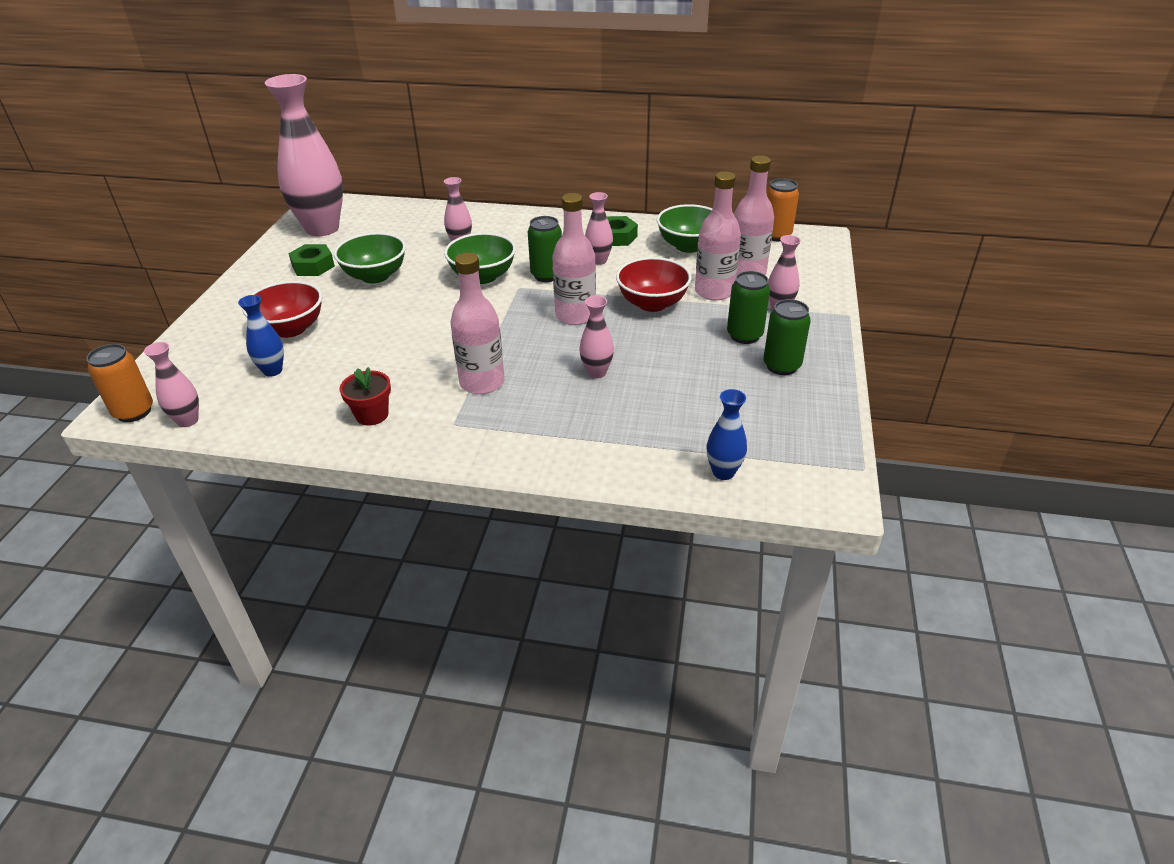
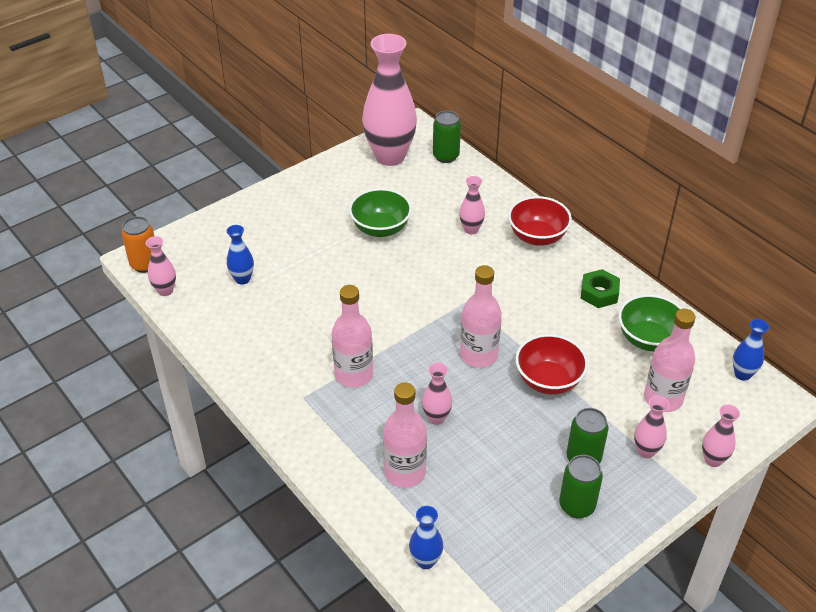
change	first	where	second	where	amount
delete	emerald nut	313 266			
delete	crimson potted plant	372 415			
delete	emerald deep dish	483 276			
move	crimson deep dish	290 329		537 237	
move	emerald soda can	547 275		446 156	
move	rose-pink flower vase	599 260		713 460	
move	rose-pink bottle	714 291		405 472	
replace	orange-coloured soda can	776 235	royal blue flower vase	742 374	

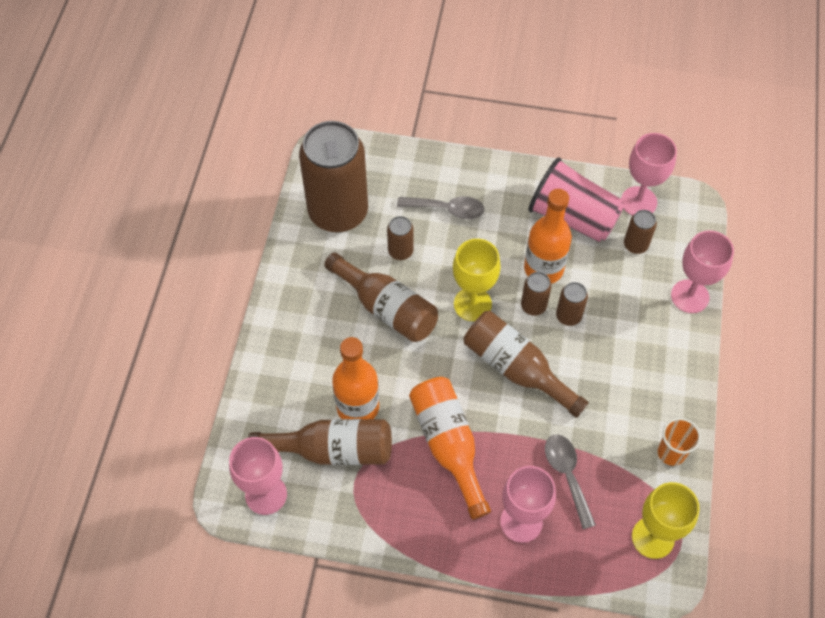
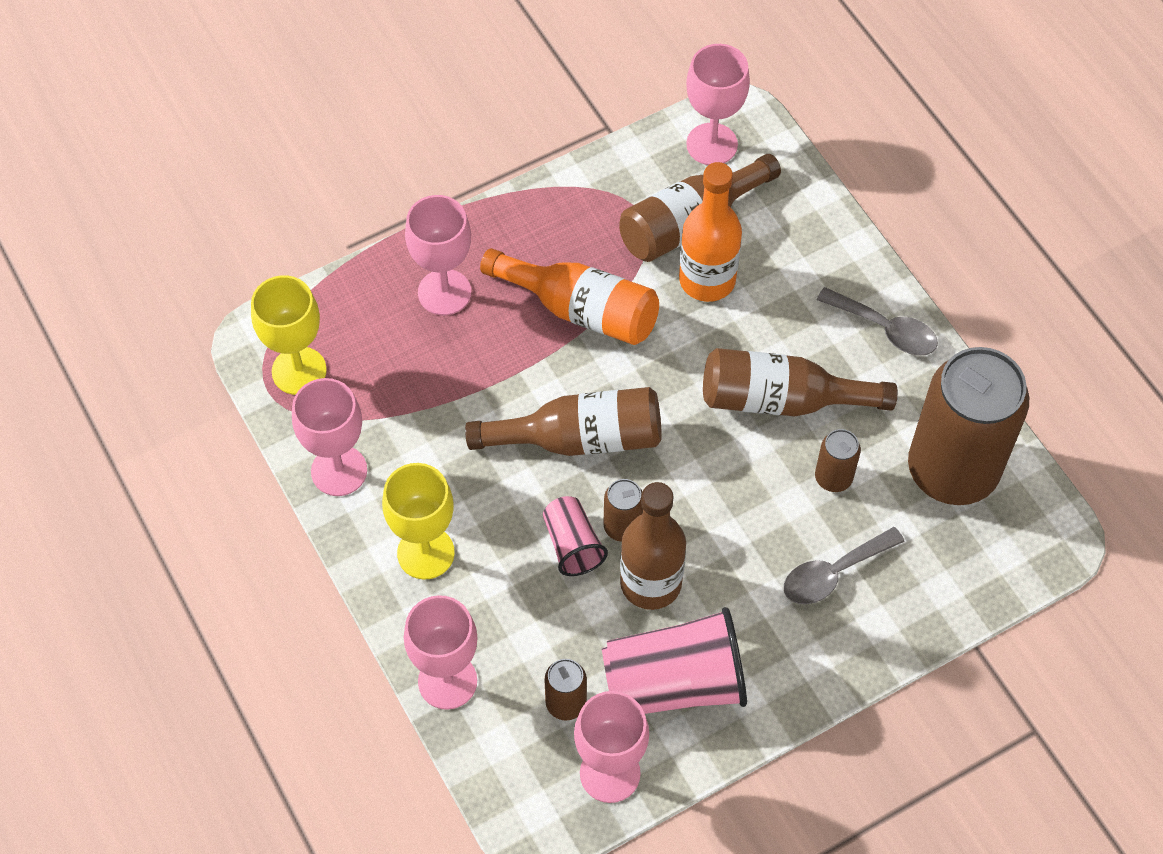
change	first	where	second	where	amount
move	bright yellow wine glass	472 304		425 553	
move	ash-grey spoon	567 475		885 329	
replace	russet soda can	568 316	rose-pink cup	572 545	
replace	orange-coloured cup	671 453	rose-pink wine glass	339 471	
recolor	orange-coloured bottle	543 269	russet bottle	650 583	

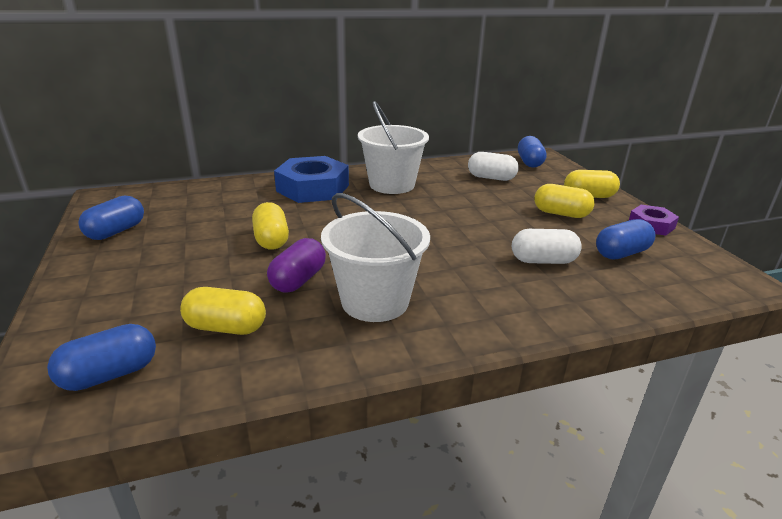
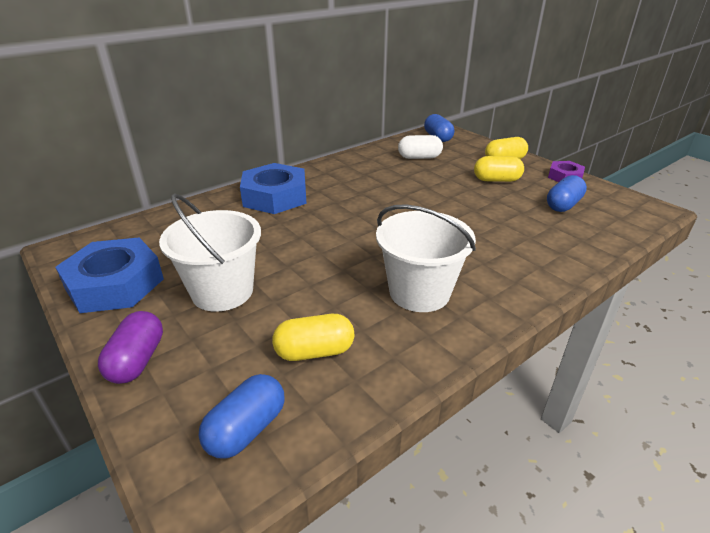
change	first	where	second	where	amount
delete	bright yellow pill shape	271 240			
delete	white pill shape	543 261			
move	violet pill shape	298 280		137 360	
move	white sand bucket	392 185		222 291	
replace	royal blue pill shape	116 231	royal blue nut	115 284	

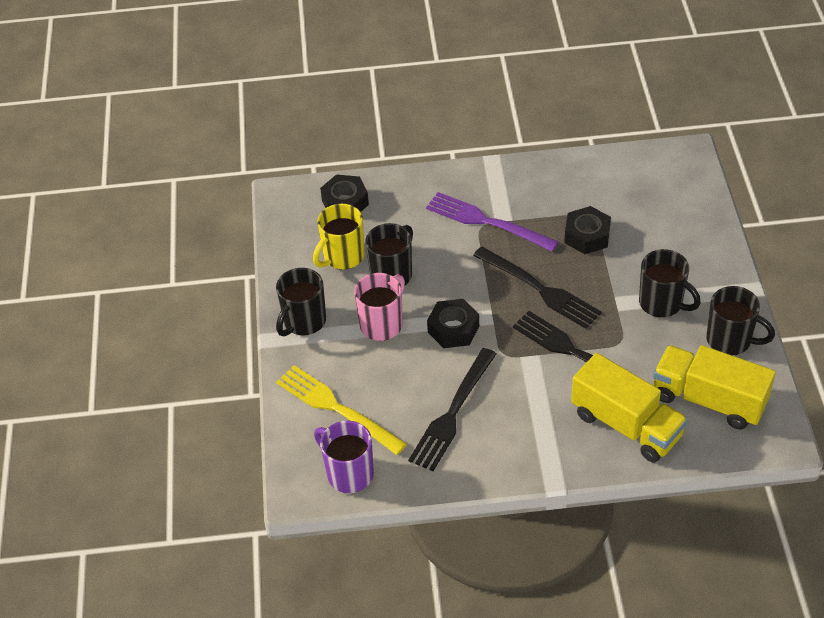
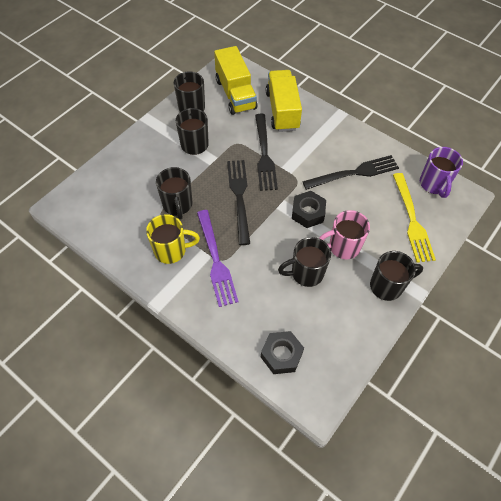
change	first	where	second	where	amount
move	bright yellow mug	342 257		171 250	
replace	jet-black nut	587 236	jet-black mug	177 205	

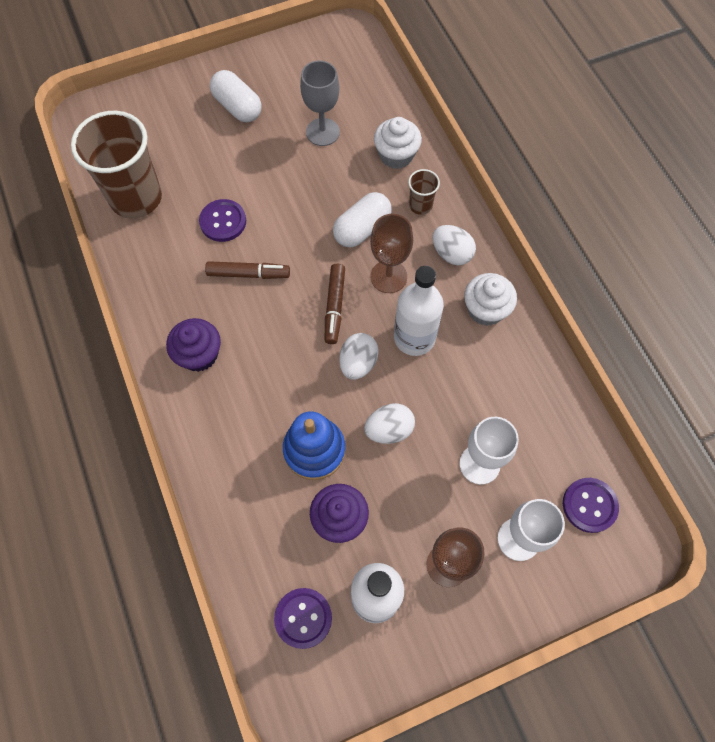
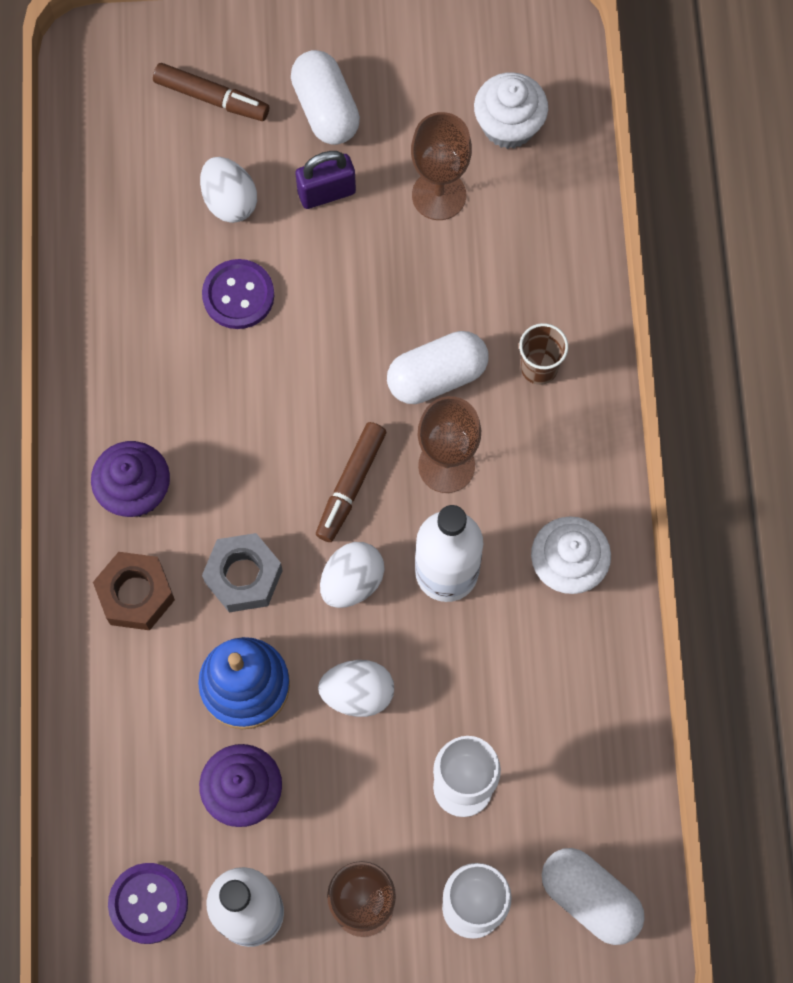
change	first	where	second	where	amount
delete	russet cup	136 198			
insert			russet nut	136 594	
insert			ash-grey nut	243 576	
insert			violet padlock	326 192	
move	russet felt pen	248 274		211 98	
move	white muffin	396 155		508 126	
move	white toy egg	451 254		230 201	
replace	violet button	589 505	white pill shape	590 898	
recolor	ash-grey wine glass	322 132	russet wine glass	439 195	

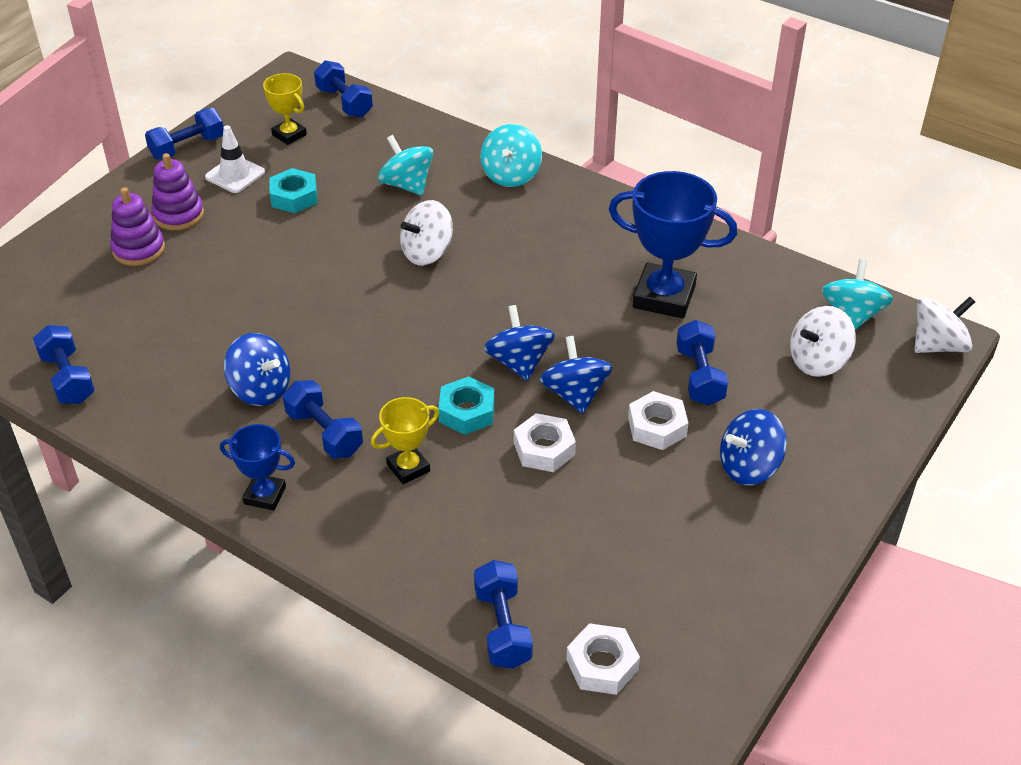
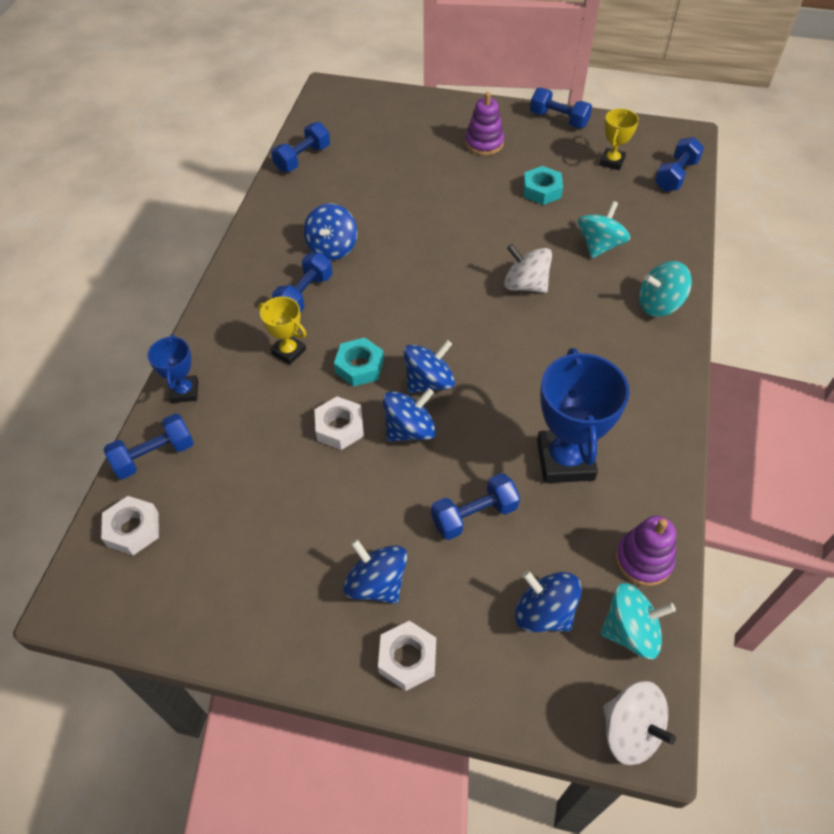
change	first	where	second	where	amount
delete	white safety cone	235 175			
move	violet stacking rings	139 249		643 560	
move	royal blue trophy	265 495		184 391	
move	white nut	657 427		407 658	
recolor	white toy top	818 361	royal blue toy top	544 612	

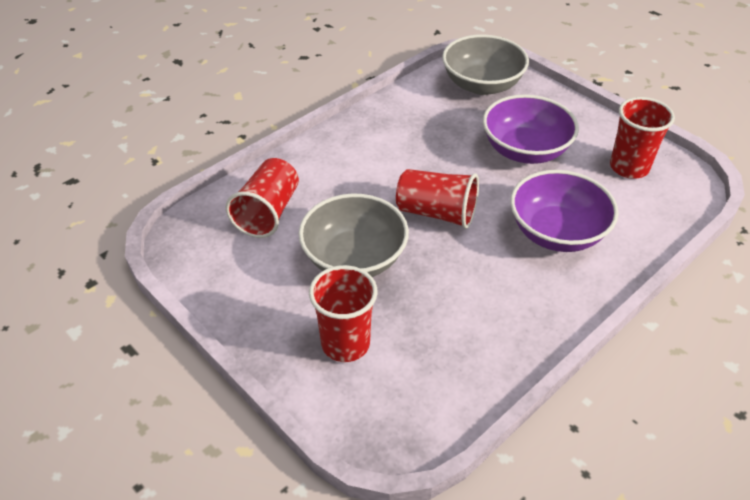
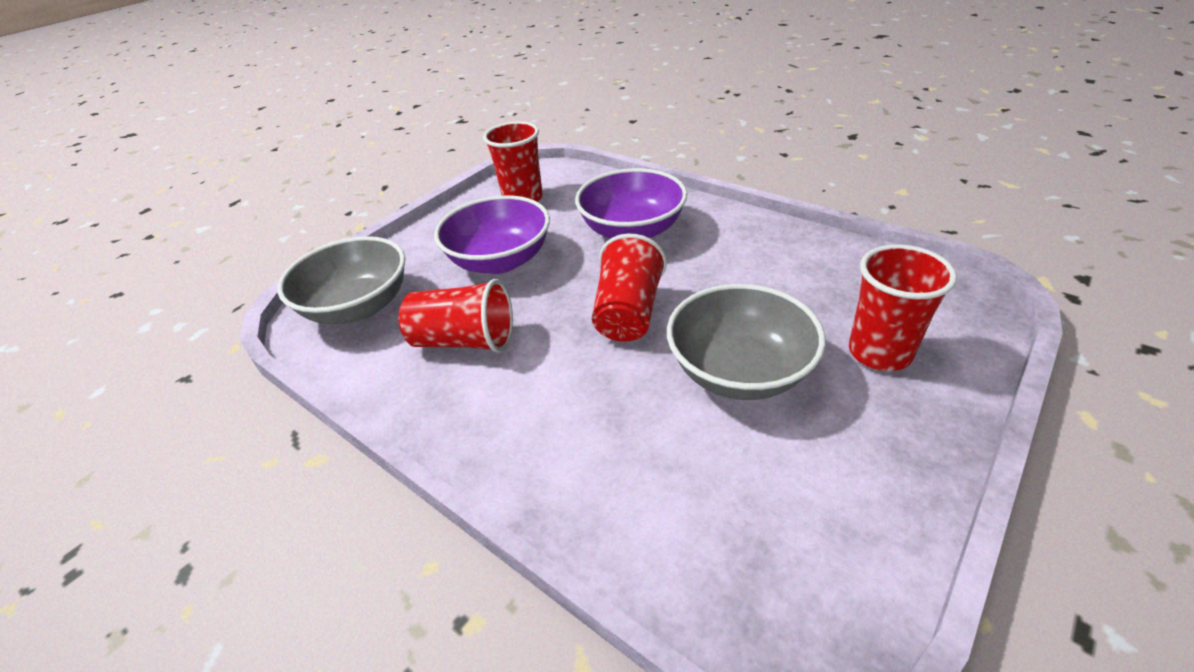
change	first	where	second	where	amount
move	crimson cup	268 213		464 341	

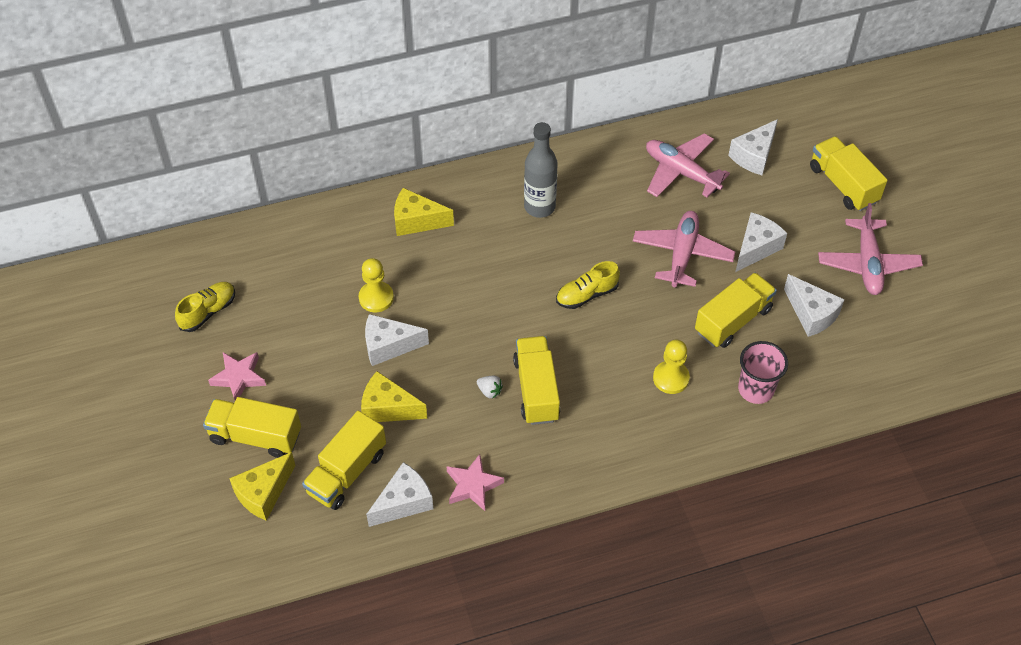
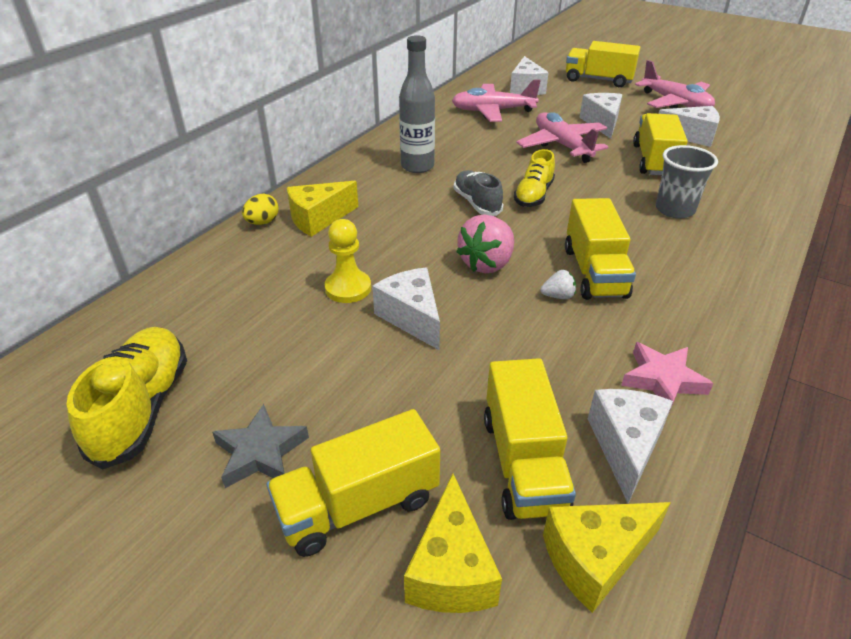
change	first	where	second	where	amount
delete	rose-pink cup	756 389			
insert			bright yellow toy egg	262 222	
insert			ash-grey sneaker	477 203	
insert			rose-pink strawberry	487 264	
move	bright yellow cheese	388 408		595 559	
replace	bright yellow chess pawn	671 378	ash-grey cup	674 210	
recolor	rose-pink five-pointed star	239 377	ash-grey five-pointed star	260 452	
rotate	white cheese	389 346		412 317	105 degrees clockwise
rotate	bright yellow truck	536 390		594 272	135 degrees counterclockwise
resize	bright yellow sneaker	208 312		142 408	x1.51

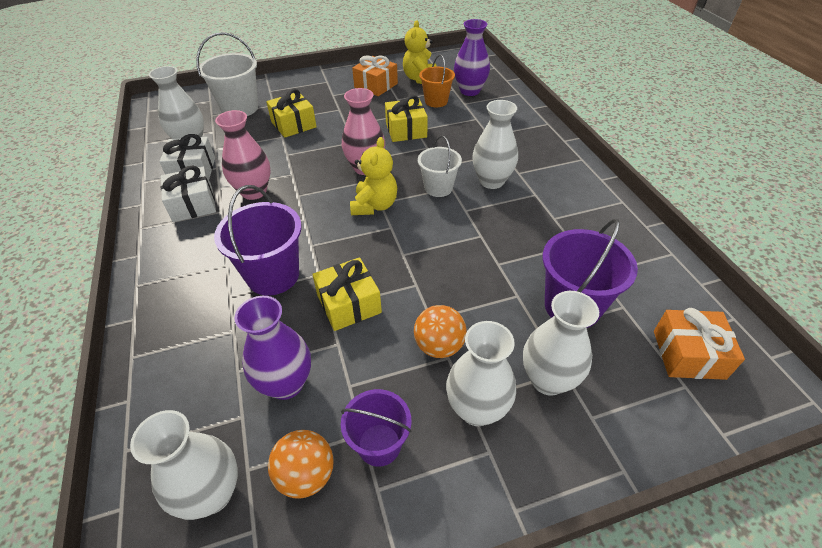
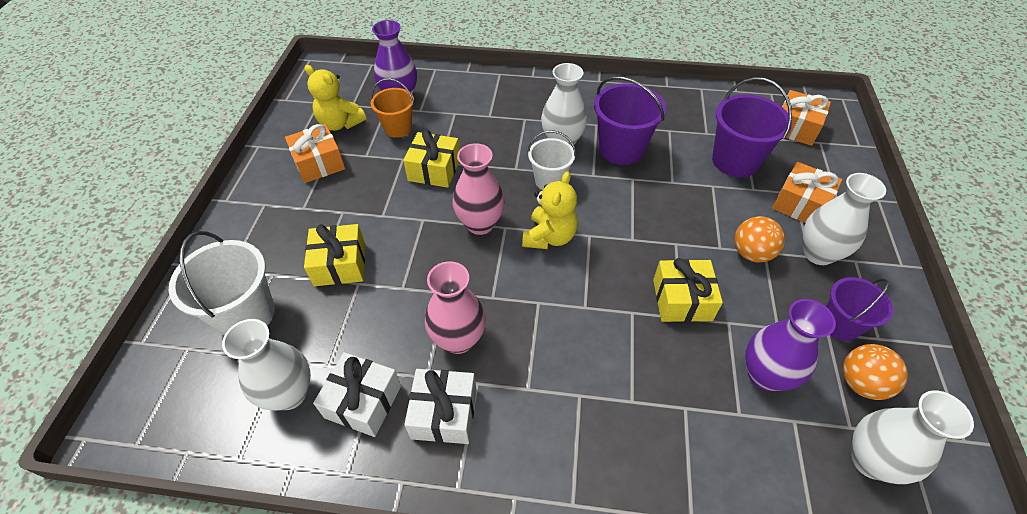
change	first	where	second	where	amount
move	violet sand bucket	273 275		621 149	
replace	white flower vase	548 380	orange-coloured present	800 204	
rotate	bright yellow teddy	374 205		549 237	75 degrees clockwise

